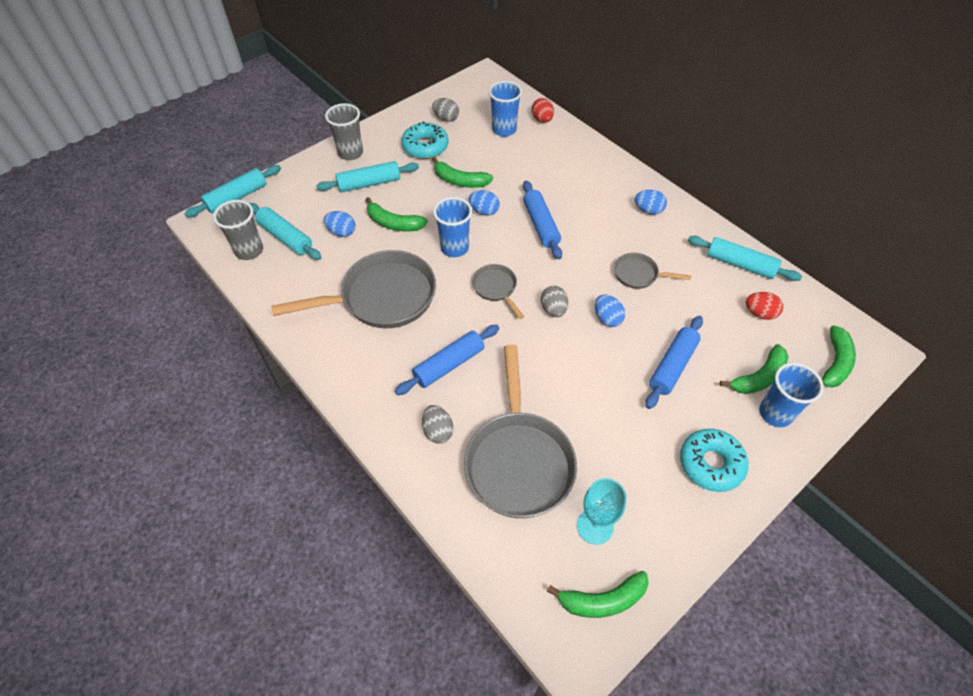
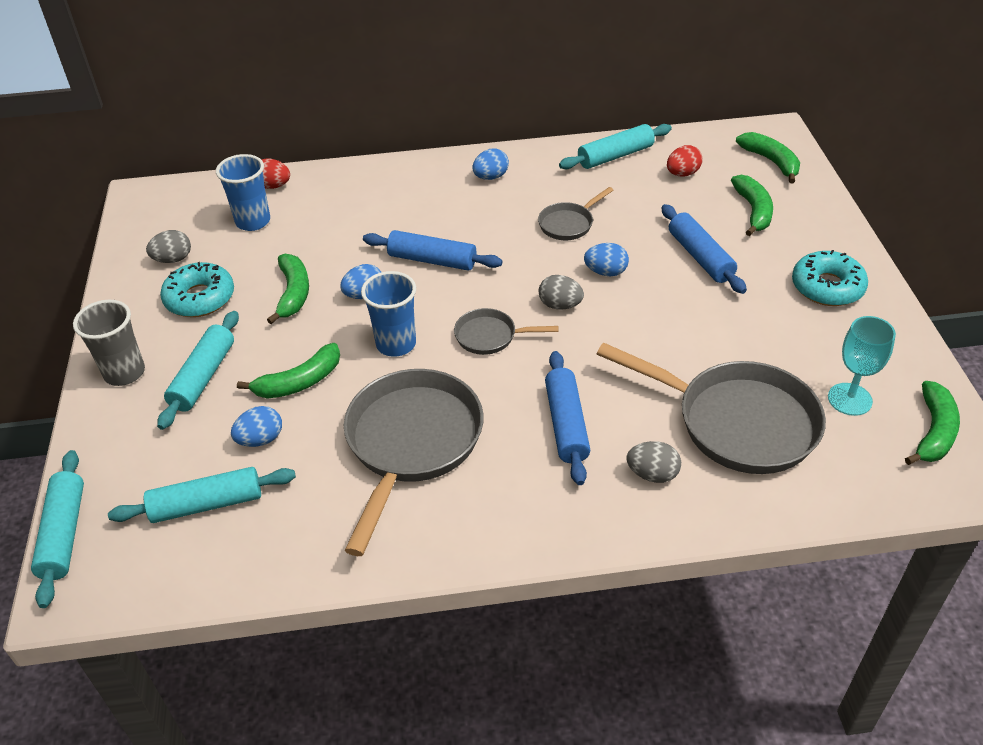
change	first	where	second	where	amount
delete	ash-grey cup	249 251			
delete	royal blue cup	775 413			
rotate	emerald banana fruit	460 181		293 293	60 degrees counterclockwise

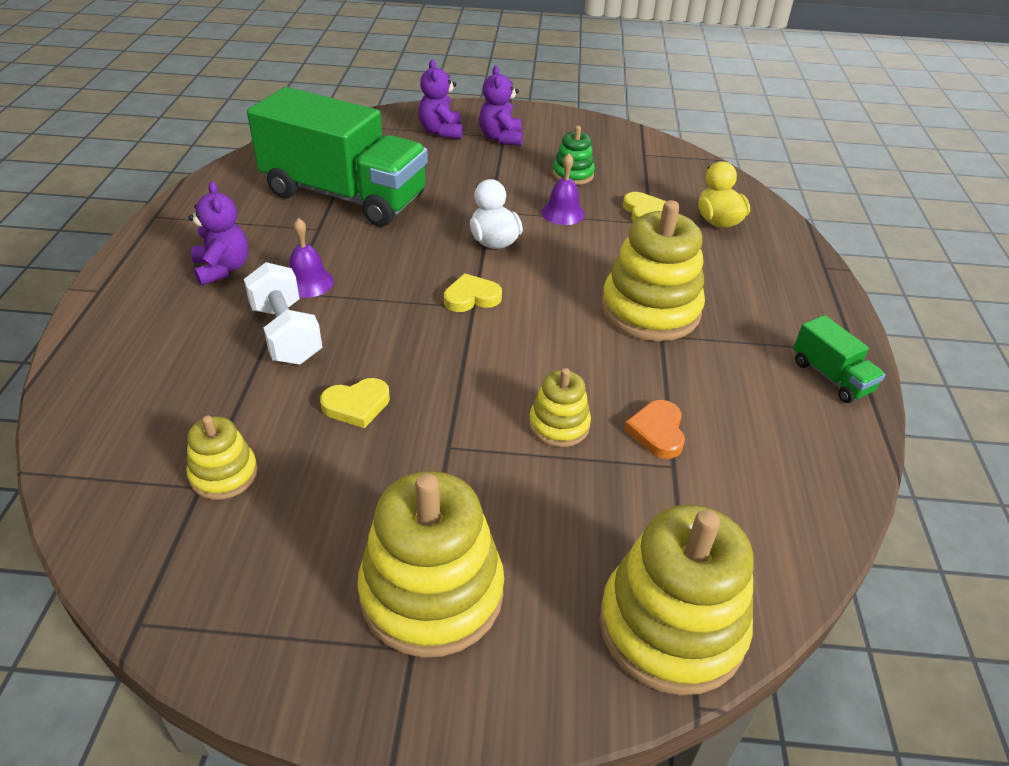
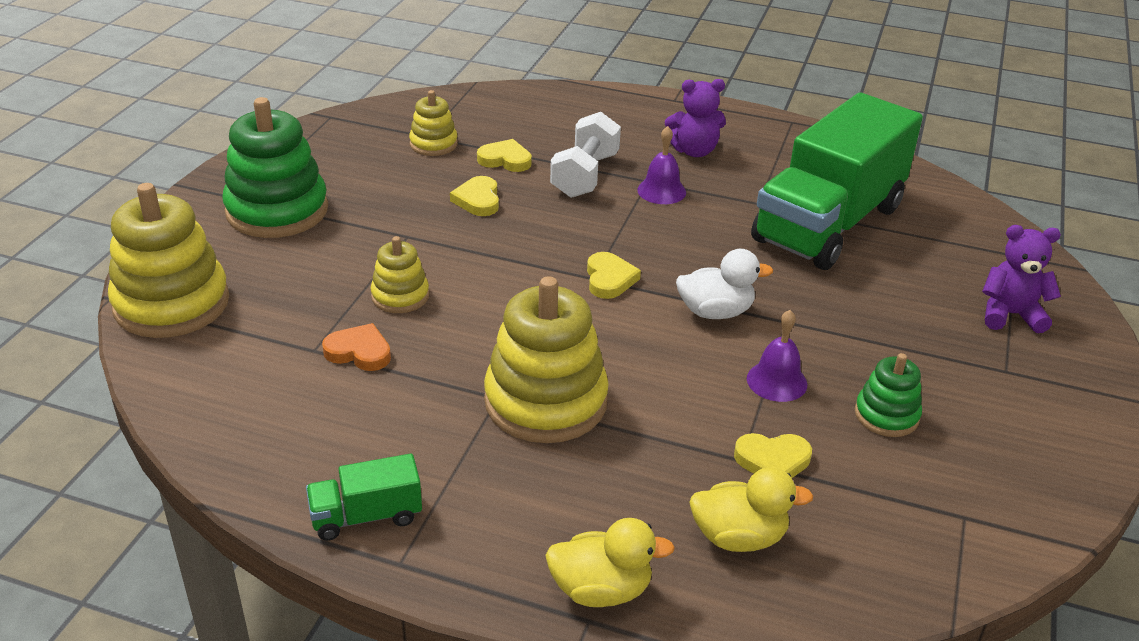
change	first	where	second	where	amount
delete	violet teddy	501 138			
insert			bright yellow love heart	505 160	
insert			bright yellow duck	601 590	
recolor	bright yellow stacking rings	432 593	emerald stacking rings	277 210	
rotate	white dumbbell	286 334		585 175	60 degrees counterclockwise

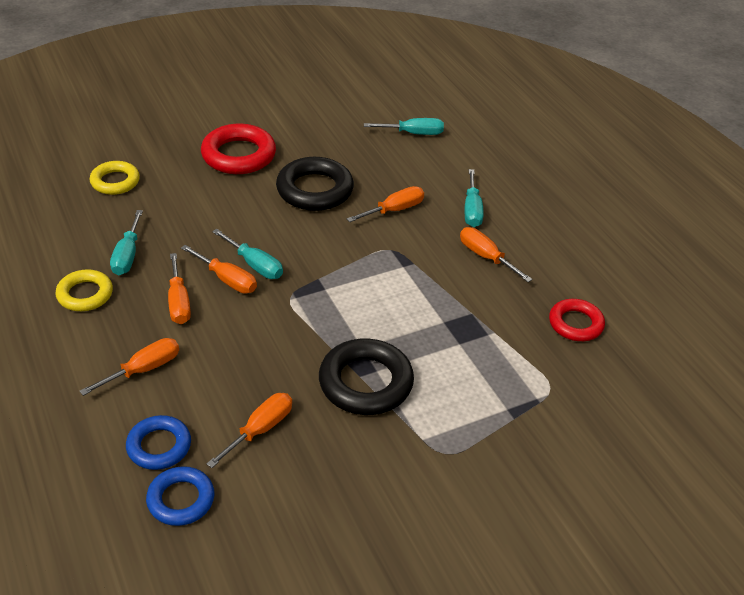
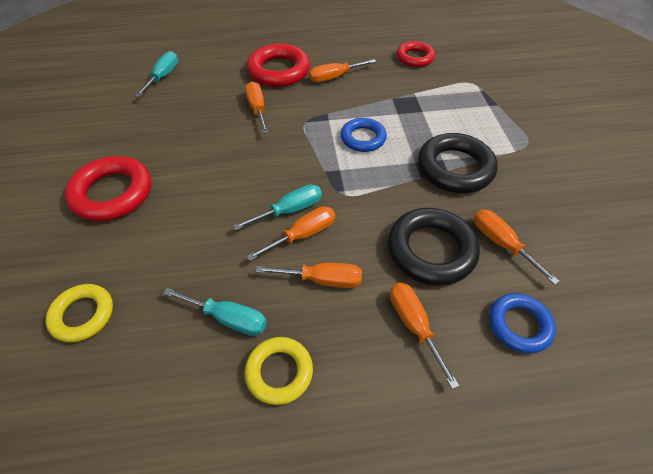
change	first	where	second	where	amount
move	royal blue ring	181 500		363 138	
move	jet-black ring	315 190		431 250	
replace	aqua flat screwdriver	472 210	crimson ring	279 71	

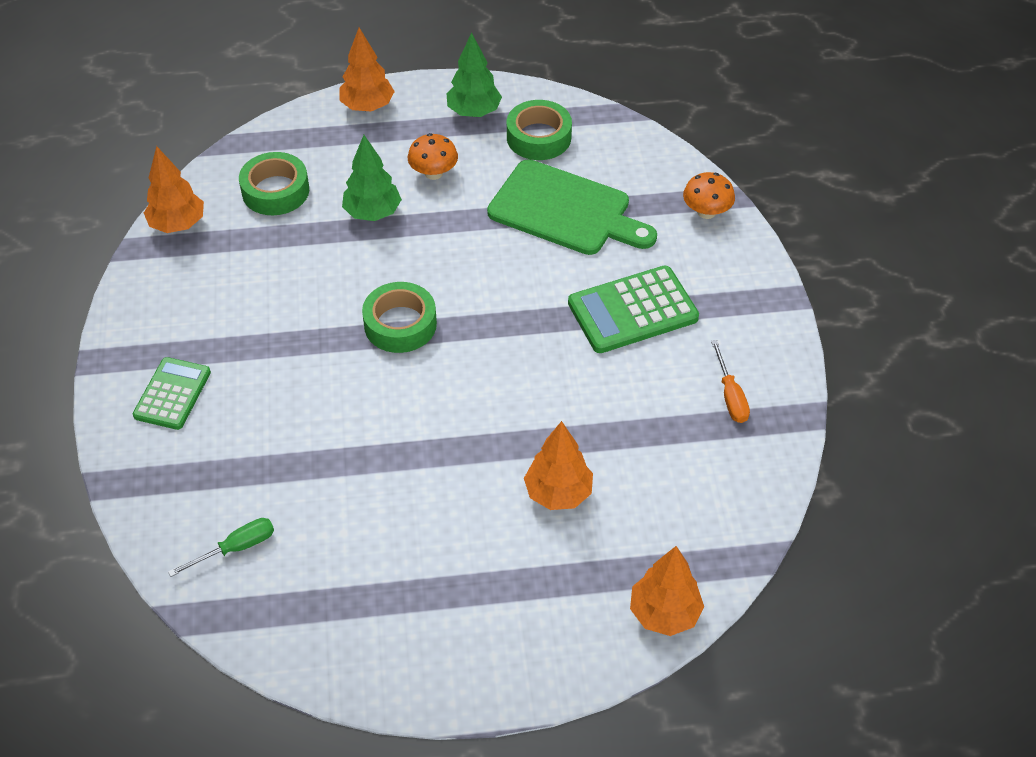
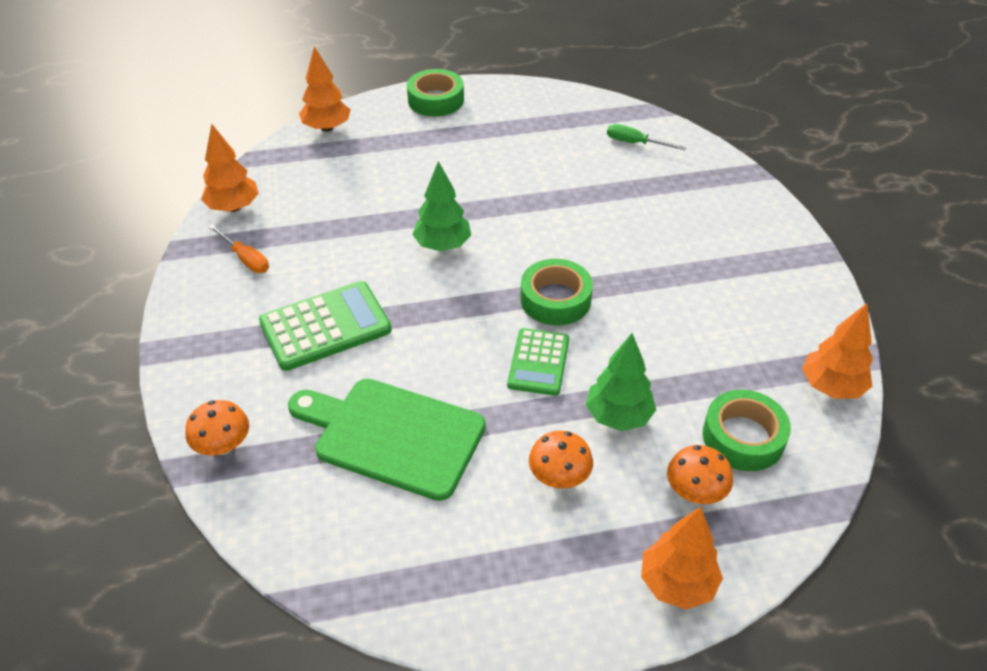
change	first	where	second	where	amount
insert			orange-coloured mushroom	695 492	
move	emerald pocket calculator	172 394		538 362	
move	emerald toy tree	474 112		442 245	
move	emerald roll of tape	538 137		436 100	
move	orange-coloured toy tree	558 493		234 207	
rotate	emerald flat screwdriver	236 548		635 143	60 degrees clockwise
rotate	orange-coloured flat screwdriver	730 396		245 259	150 degrees clockwise

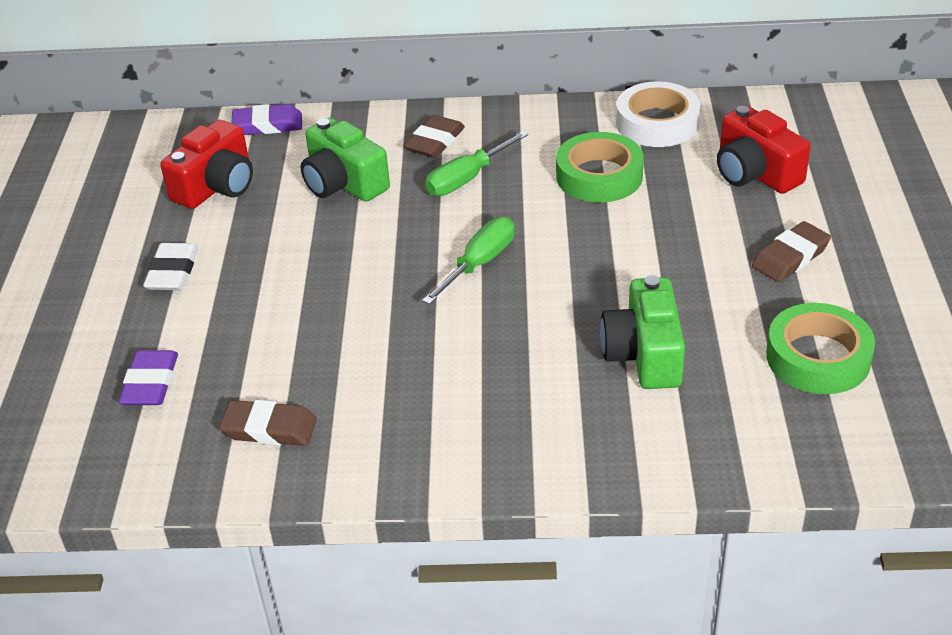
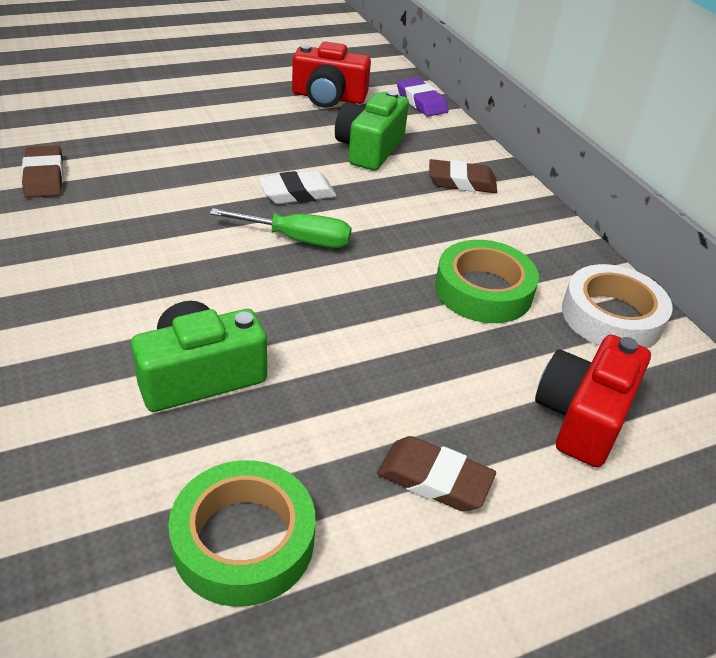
change	first	where	second	where	amount
delete	violet gum eraser	150 383			
delete	emerald flat screwdriver	467 178			
move	white gum eraser	172 272		297 193	

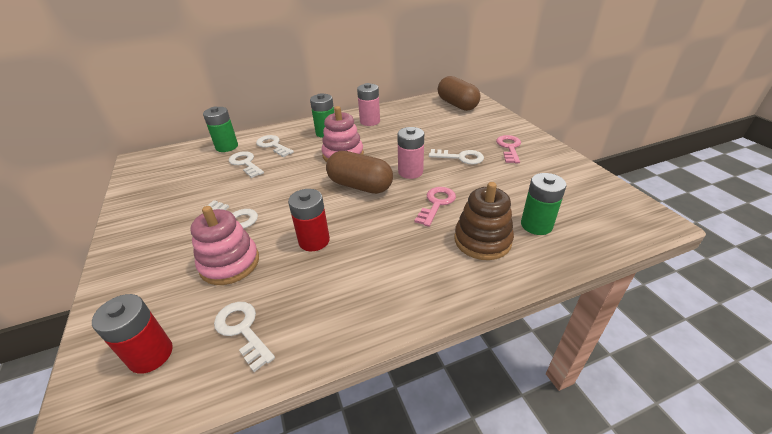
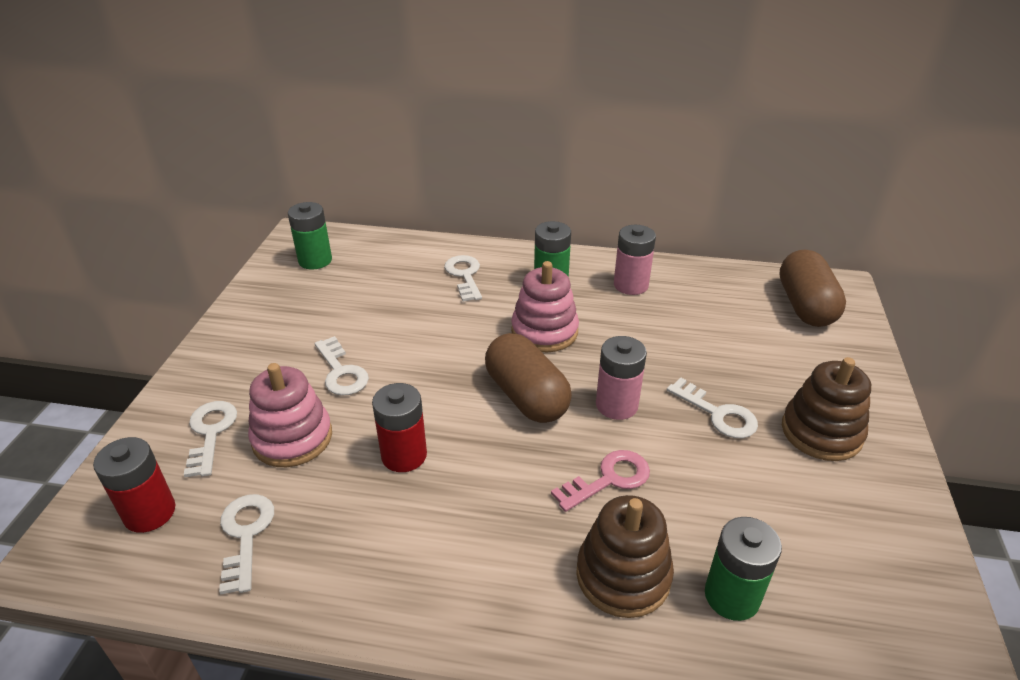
change	first	where	second	where	amount
move	emerald power cell	227 147		315 260	
move	white latchkey	245 163		211 433	
replace	rose-pink latchkey	509 148	russet stacking rings	821 432	

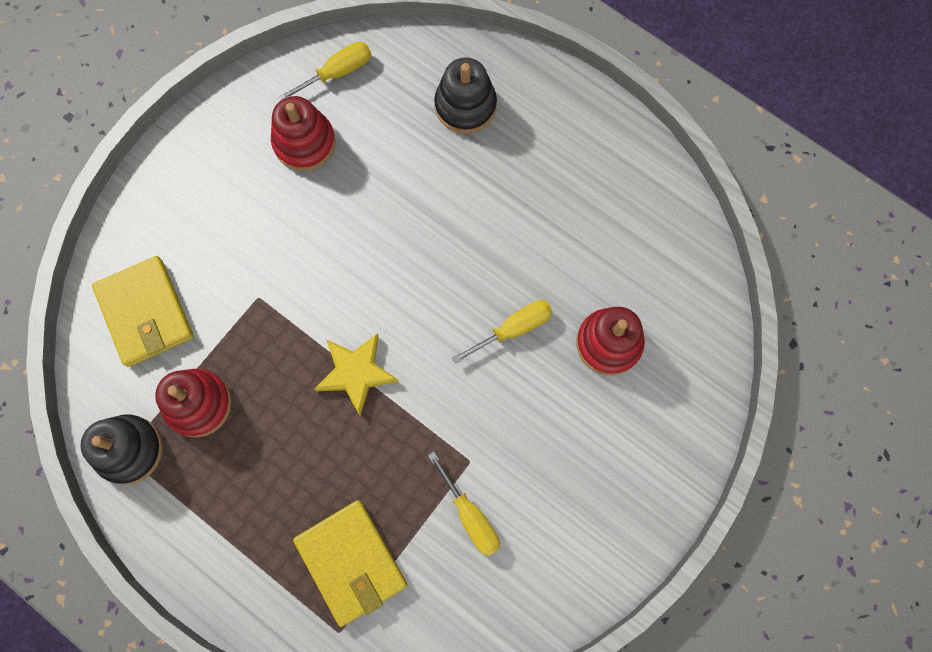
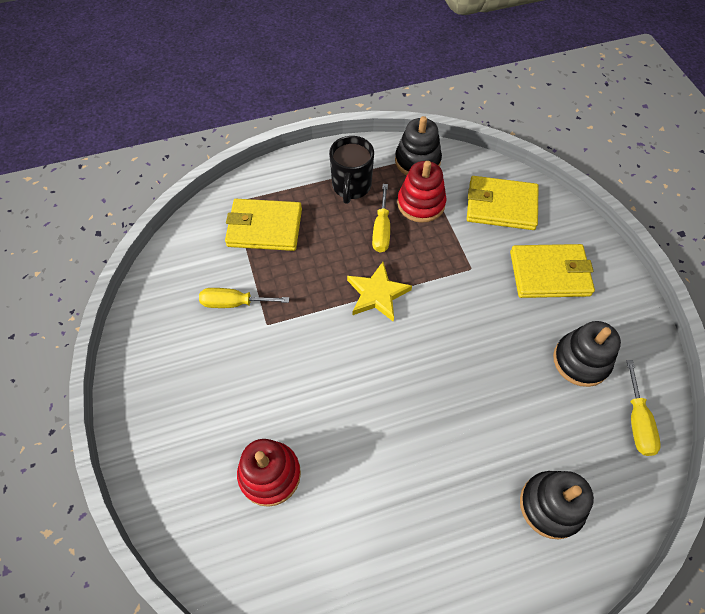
change	first	where	second	where	amount
insert			jet-black mug	351 187	
insert			bright yellow billfold	549 273	
move	bright yellow flat screwdriver	514 329		381 230	
recolor	crimson stacking rings	304 143	jet-black stacking rings	581 361	

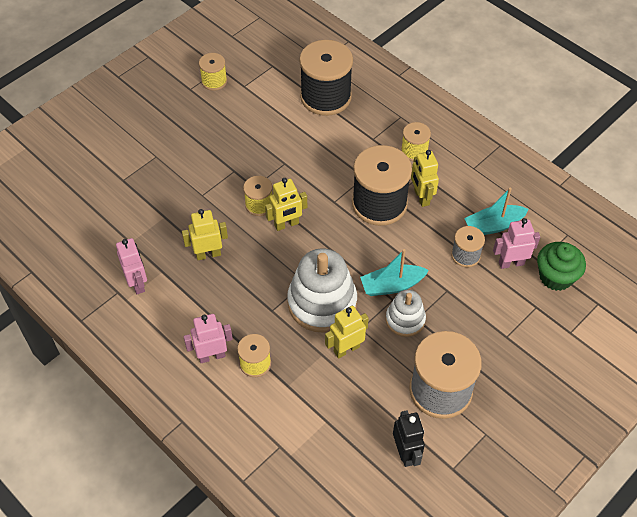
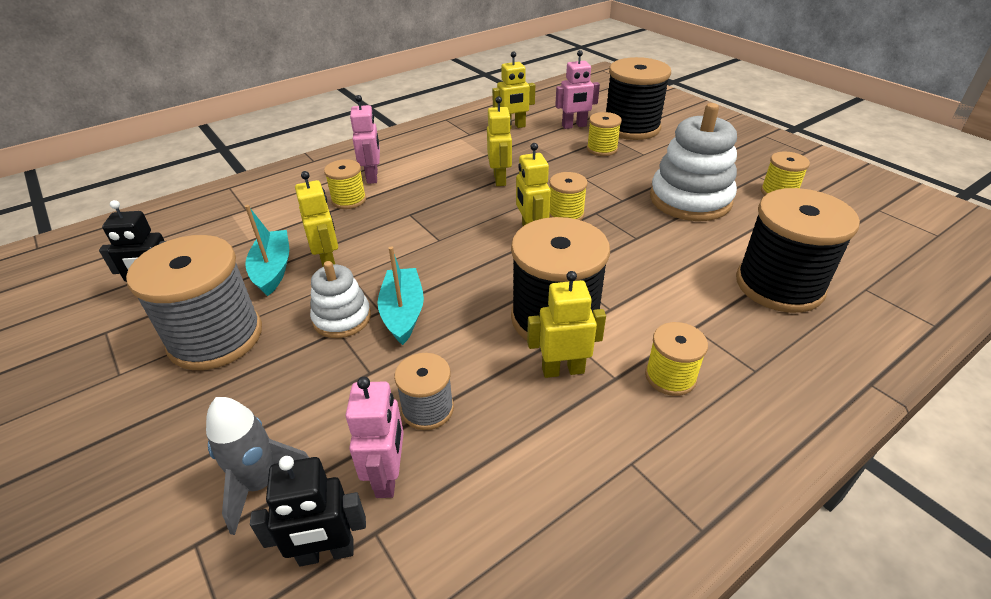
change	first	where	second	where	amount
insert			ash-grey spaceship	261 484	
insert			bright yellow robot figure	513 127	
insert			bright yellow bobbin	602 149	
insert			jet-black bobbin	631 127	
move	rose-pink robot figure	137 283		574 126	
move	white stacking rings	322 303		690 199	
move	aqua sailboat	493 225		273 269	
replace	emerald muffin	555 277	jet-black robot figure	326 553	

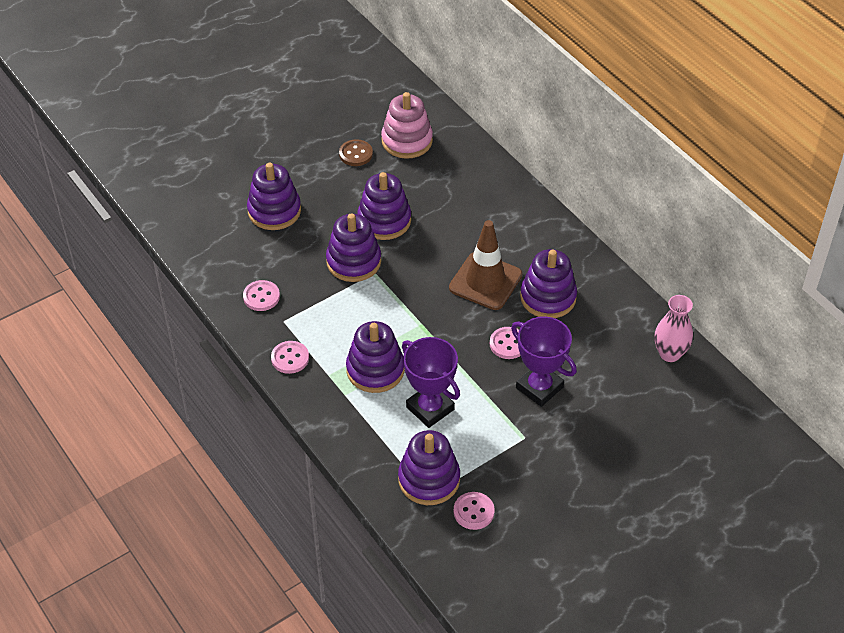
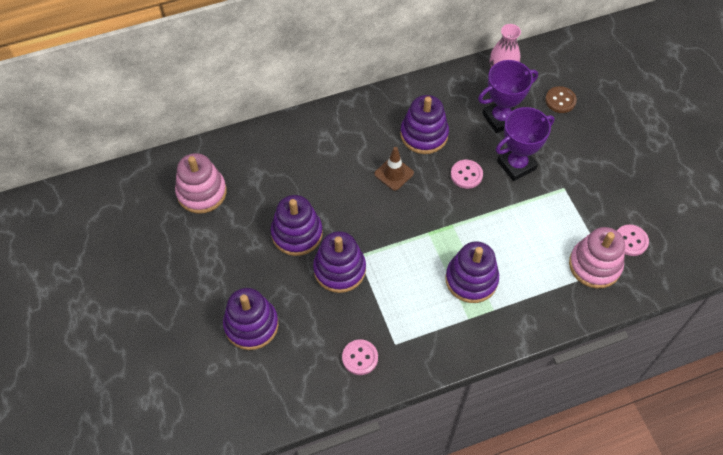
change	first	where	second	where	amount
delete	rose-pink button	290 358			
move	russet button	356 154		560 100	
move	violet trophy	430 408		500 118	
recolor	violet stacking rings	429 479	rose-pink stacking rings	594 265	
resize	russet safety cone	485 281		394 173	x0.59

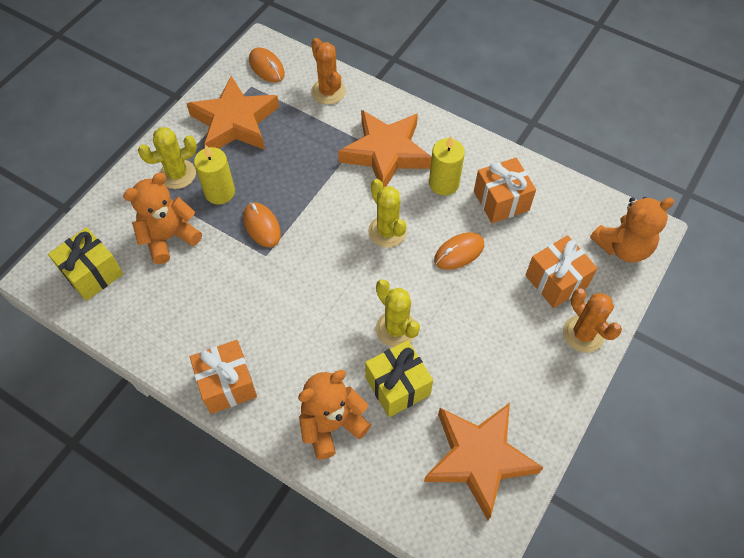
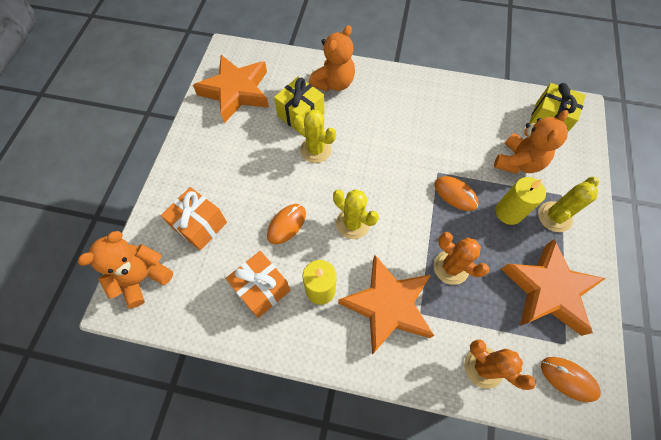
change	first	where	second	where	amount
delete	orange-coloured present	227 384			
move	orange-coloured cactus	583 334		451 267	

